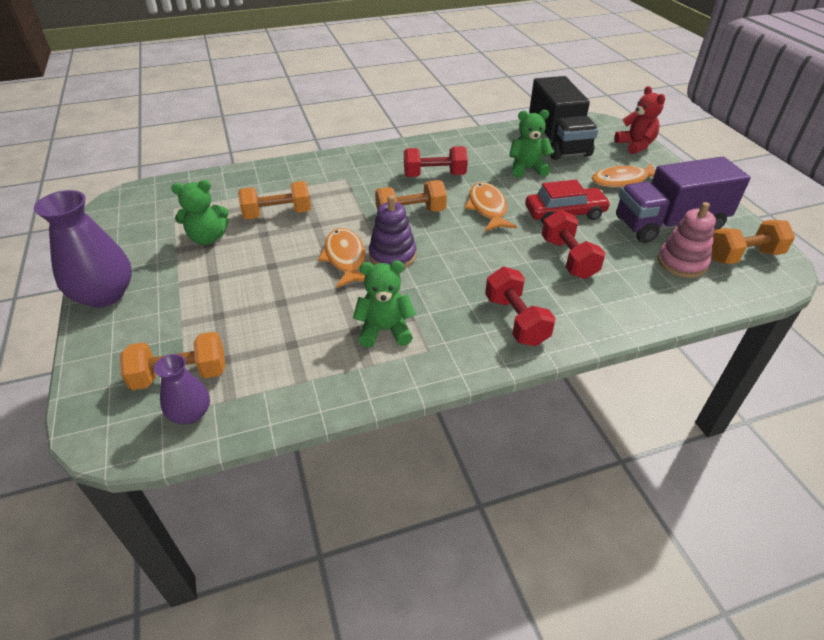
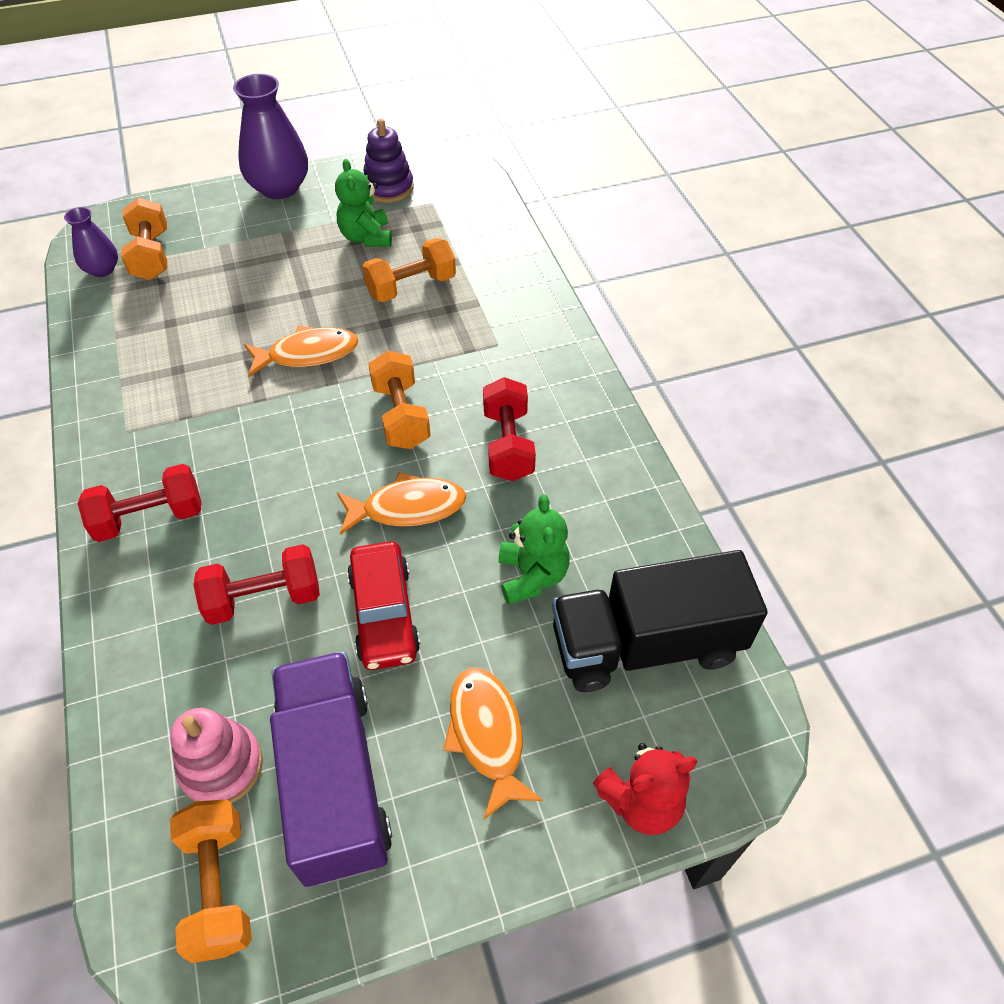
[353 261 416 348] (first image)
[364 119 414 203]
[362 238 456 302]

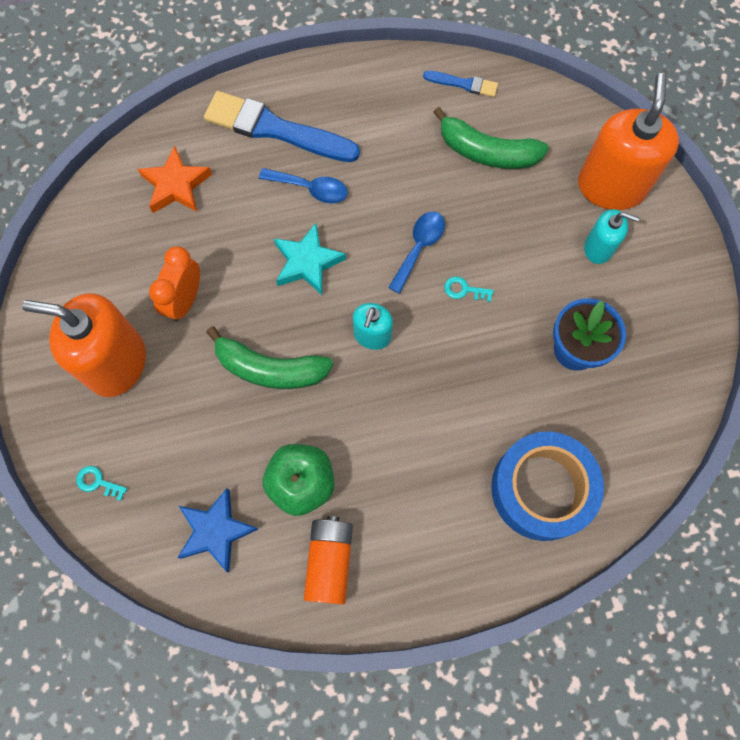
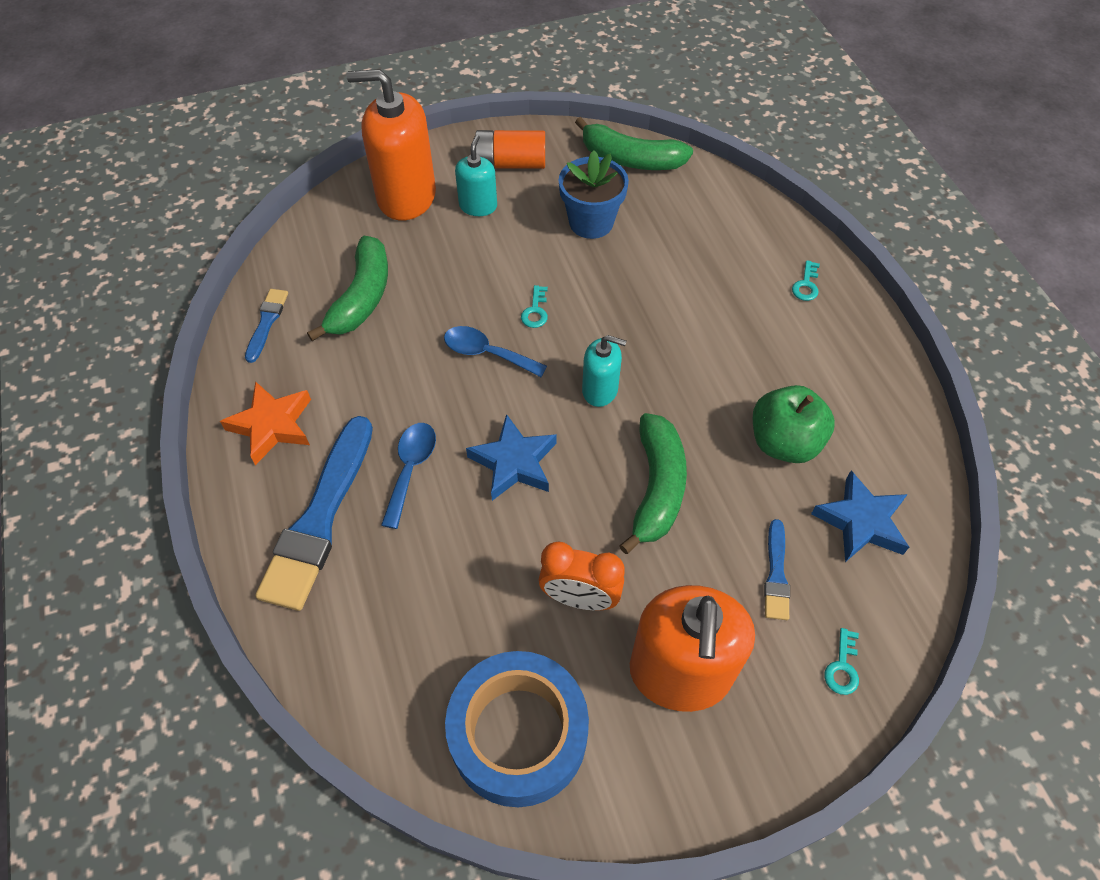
[575 117 693 170]
[764 519 790 620]
[792 260 820 301]
[220 381 311 465]
[475 130 545 169]
[445 651 589 807]
[466 414 557 501]

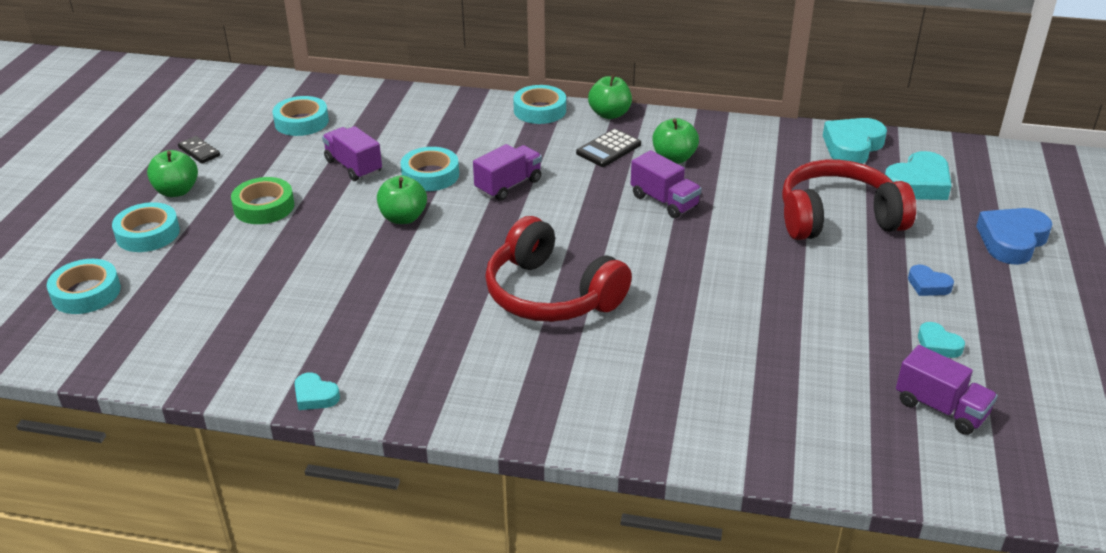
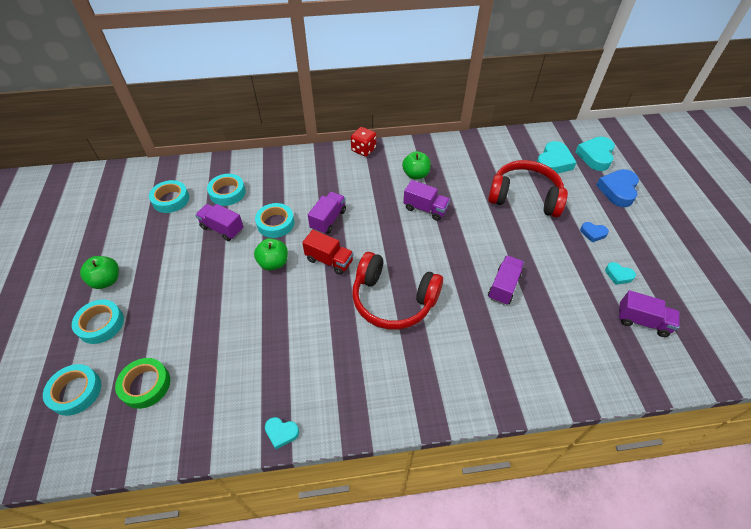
[178 136 220 163] (first image)
[576 129 641 167] (first image)
[302 230 354 275]
[488 255 524 305]
[115 358 170 409]
[207 174 246 206]
[575 137 615 171]
[351 127 376 157]
[488 160 568 217]

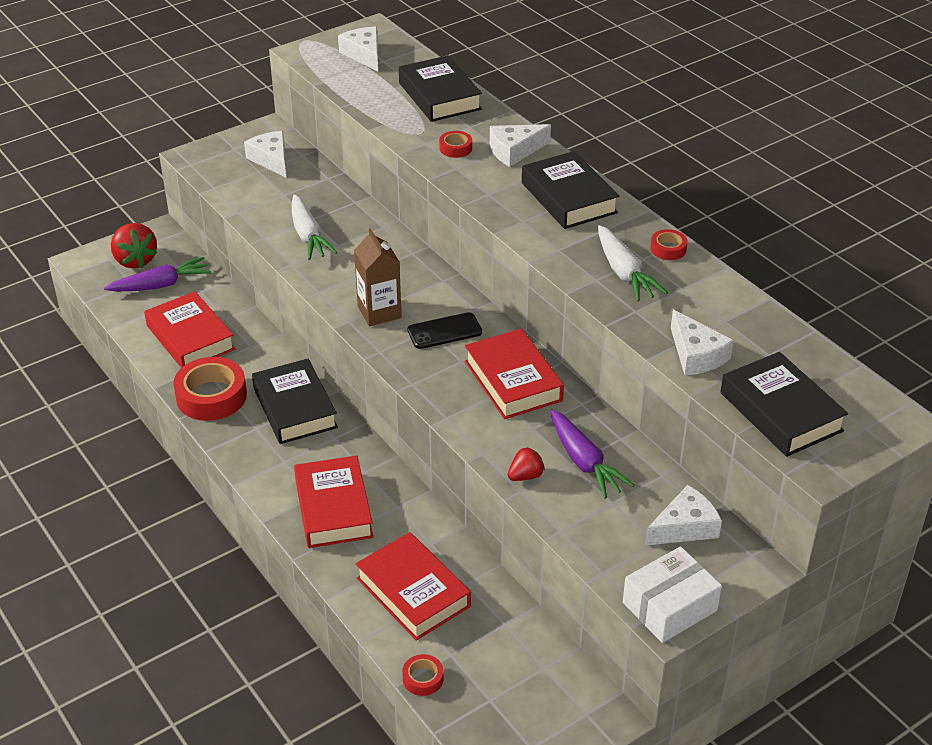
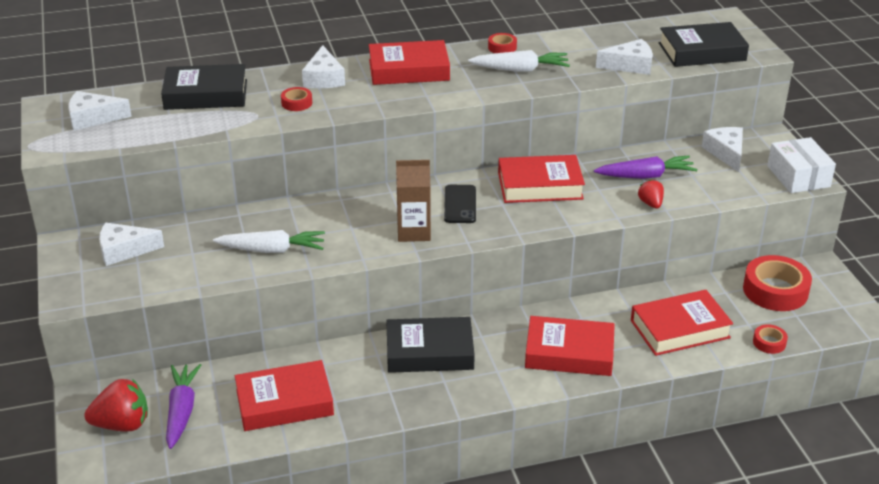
[743 255 812 311]
[369 40 450 85]

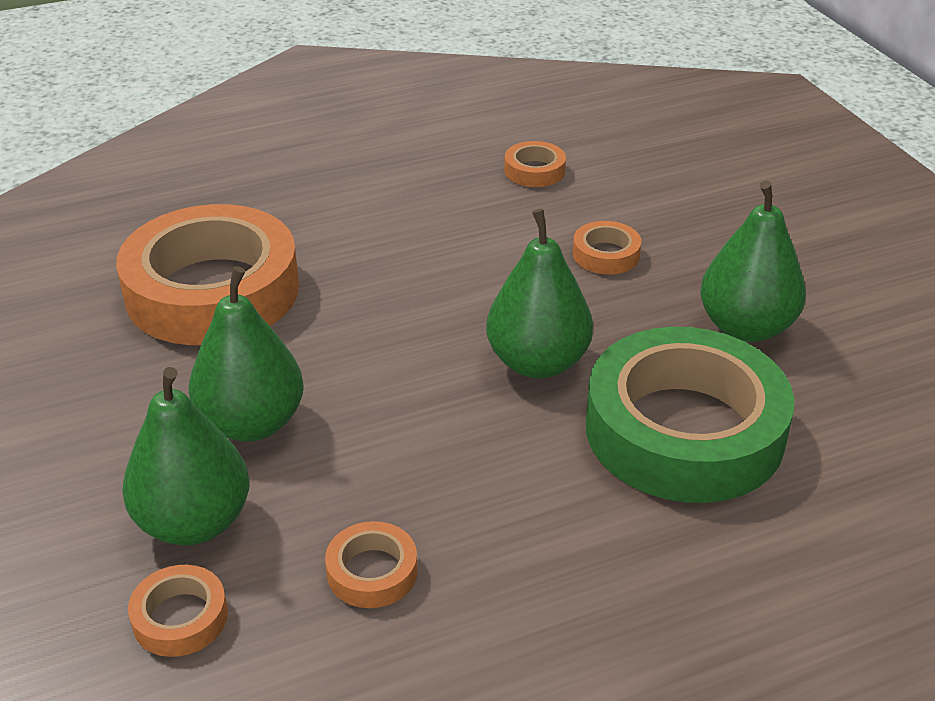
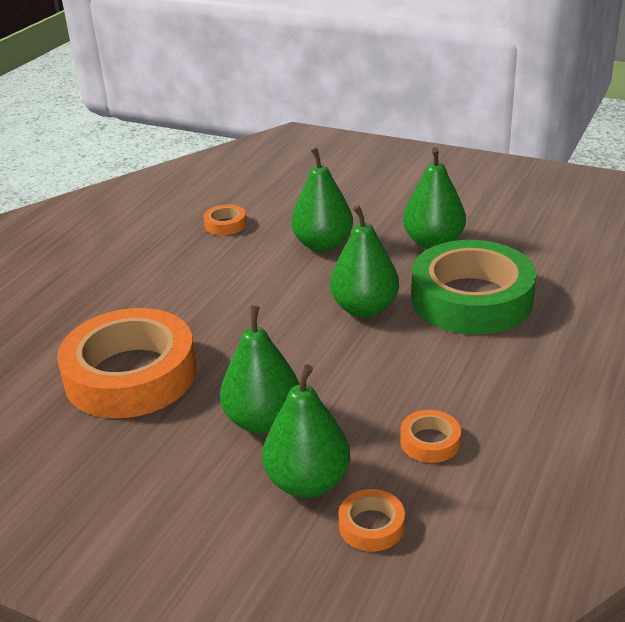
[291 148 353 252]

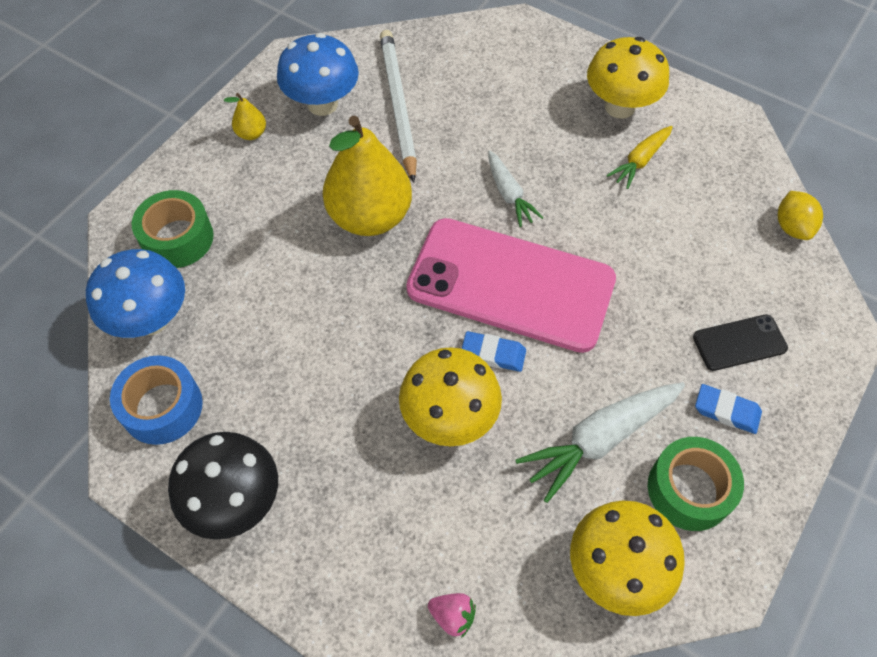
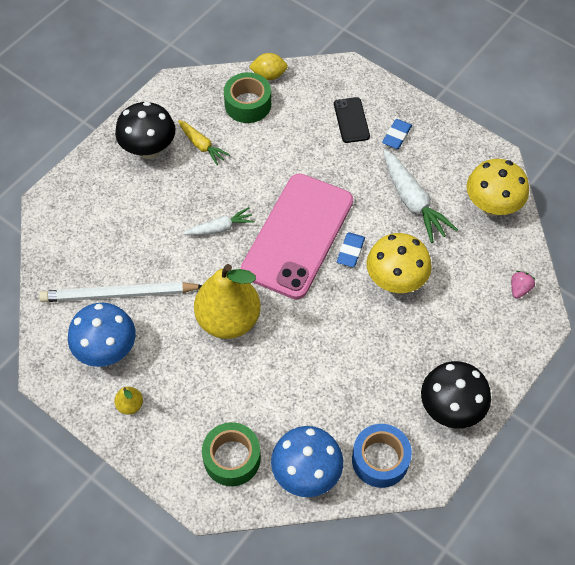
[224 72 271 123]
[115 101 175 159]

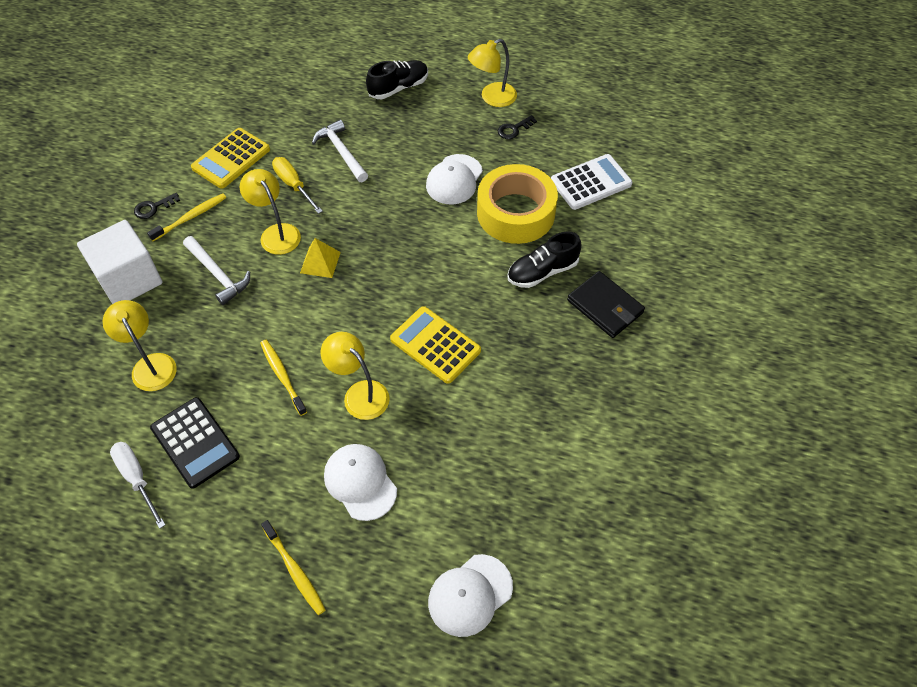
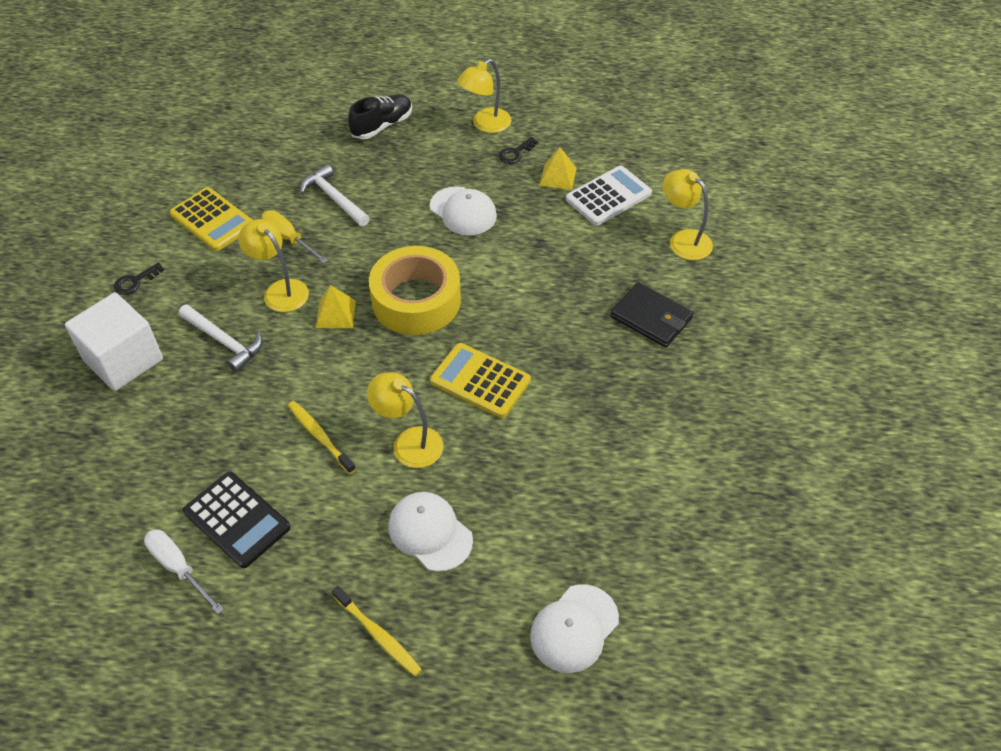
[147 194 226 241] (first image)
[507 231 581 288] (first image)
[539 147 577 190]
[663 169 713 260]
[369 246 461 335]
[170 187 253 251]
[430 186 497 235]

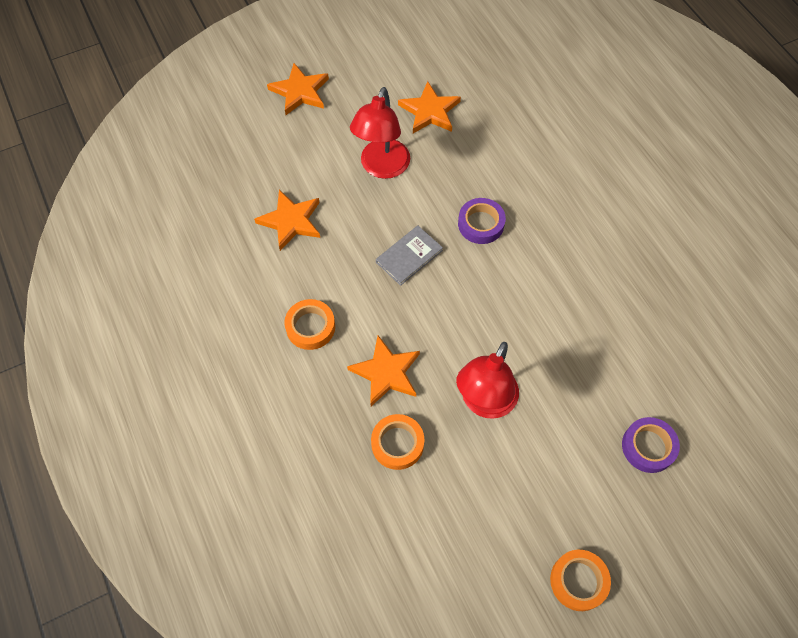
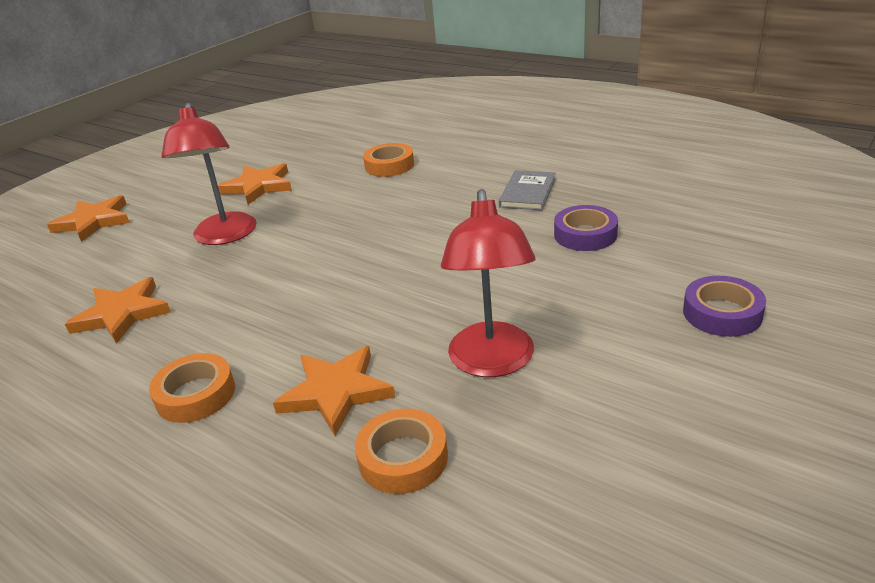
[499 170 556 210]
[554 205 618 251]
[363 143 414 177]

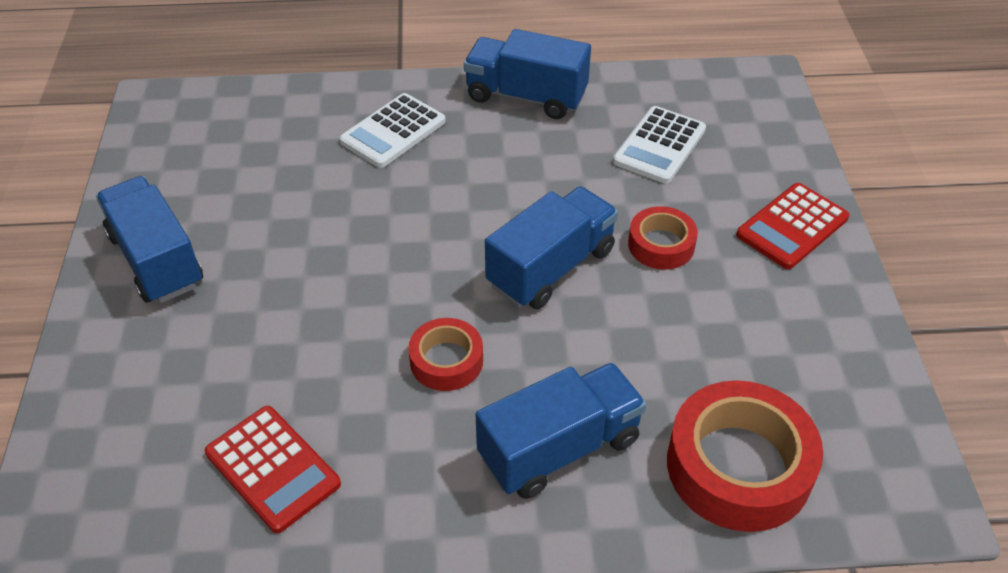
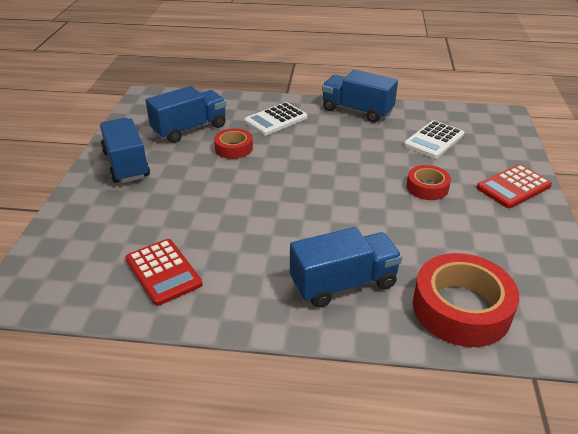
[214 128 253 159]
[145 86 226 143]

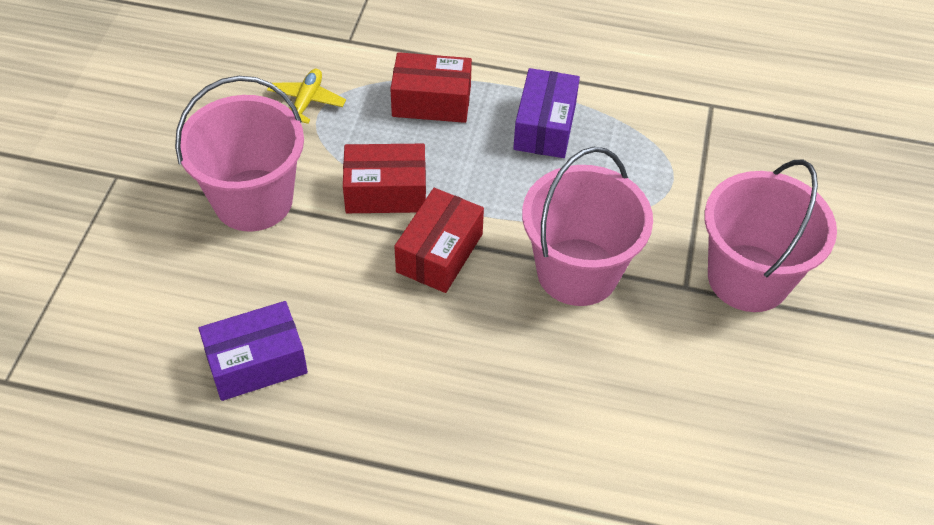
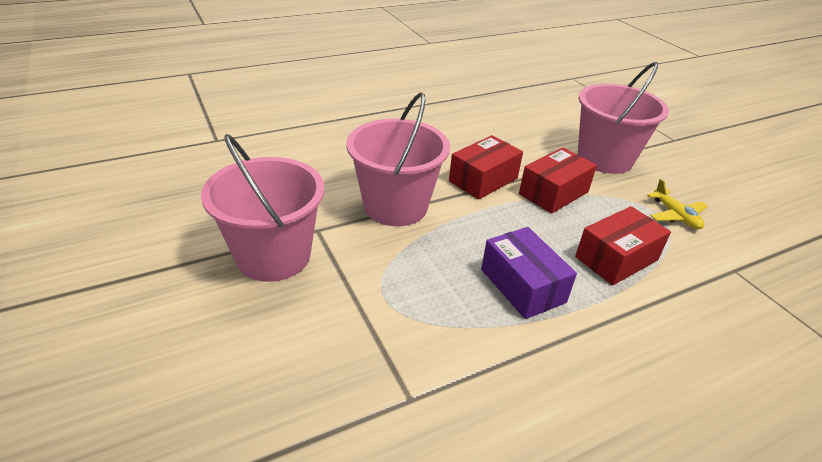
[199 301 308 401] (first image)
[449 135 523 200]

